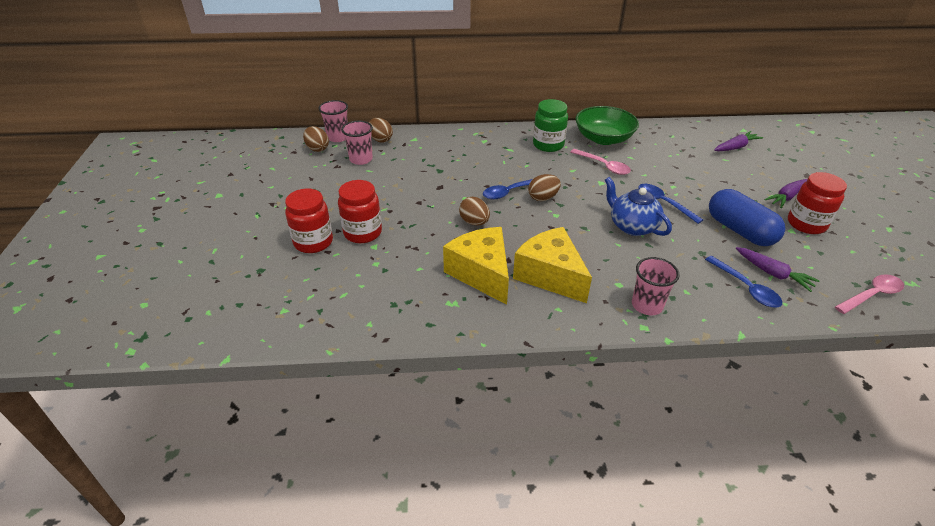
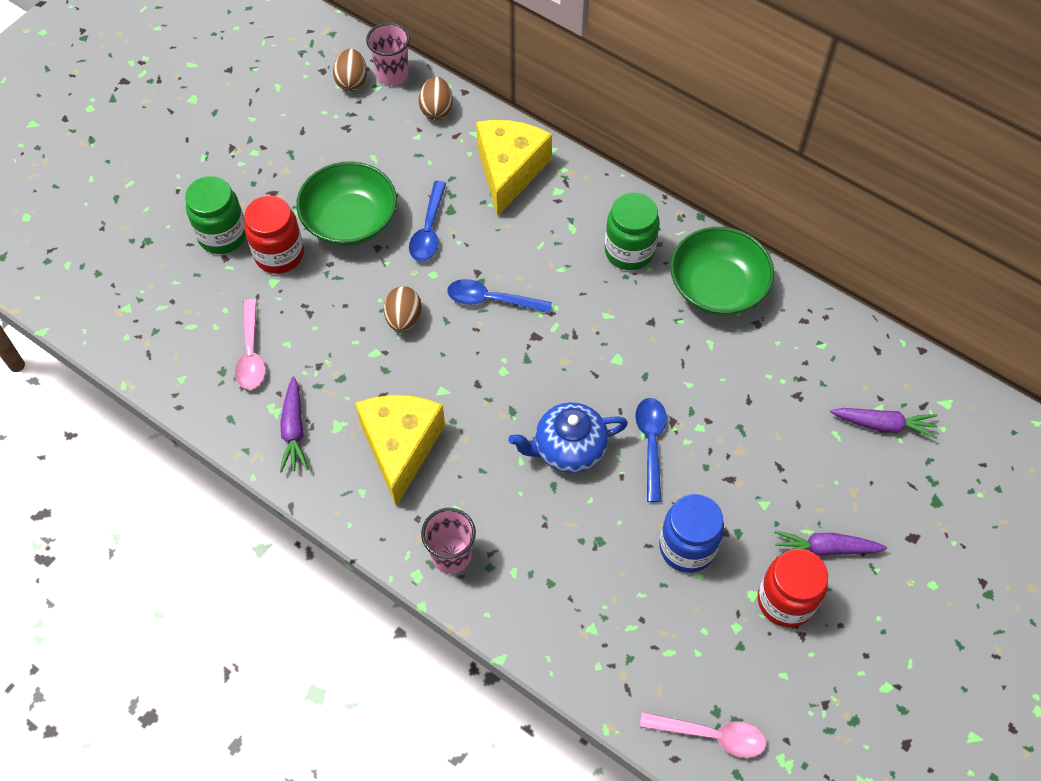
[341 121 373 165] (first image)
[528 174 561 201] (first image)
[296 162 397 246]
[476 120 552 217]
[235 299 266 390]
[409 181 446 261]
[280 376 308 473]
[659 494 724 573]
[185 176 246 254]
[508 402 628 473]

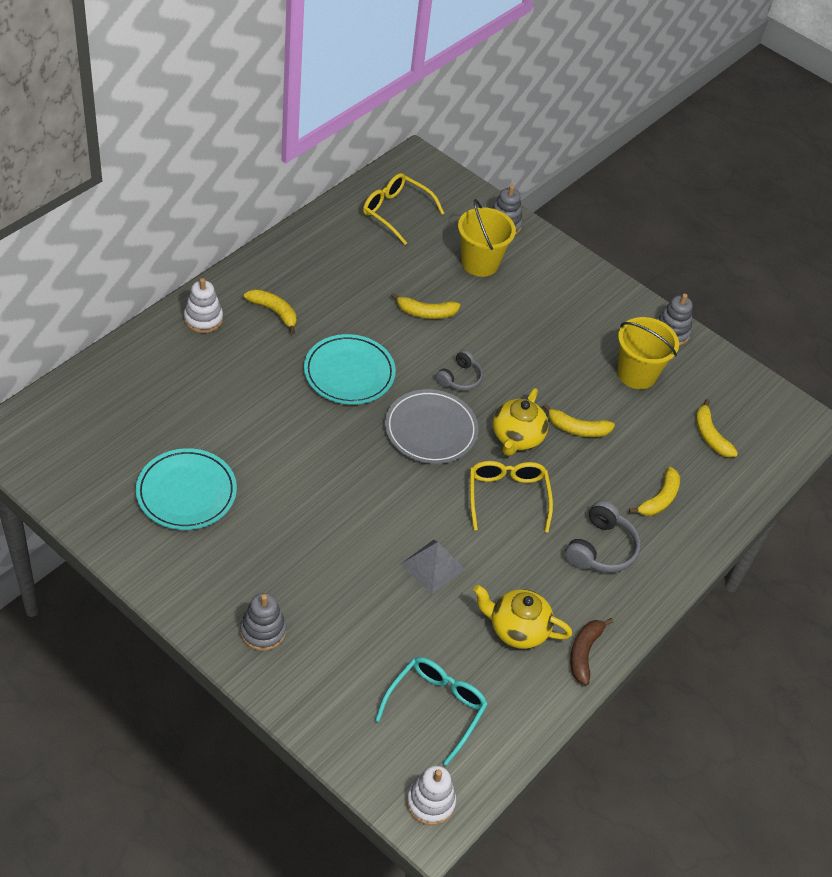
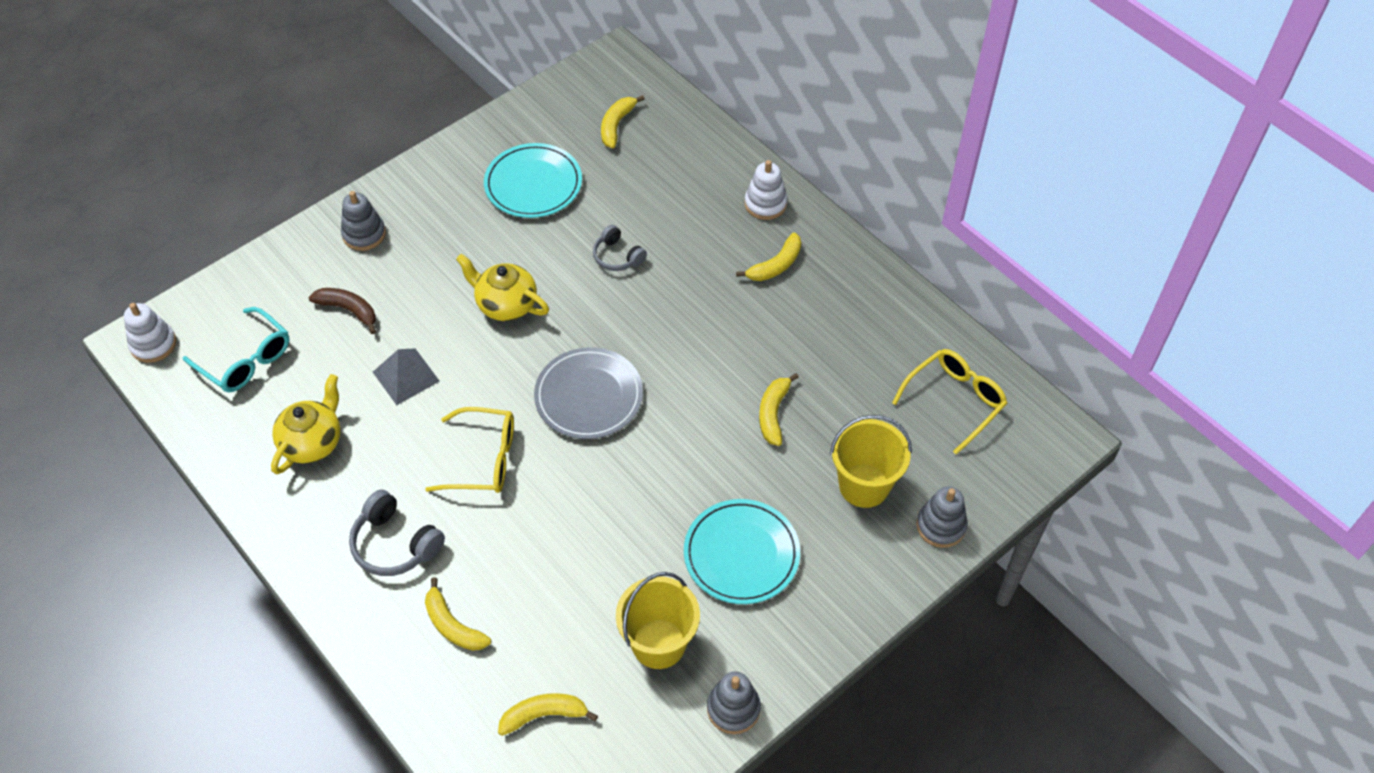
[684 499 800 604]
[593 225 647 271]
[456 254 549 321]
[601 95 645 148]
[309 288 376 334]

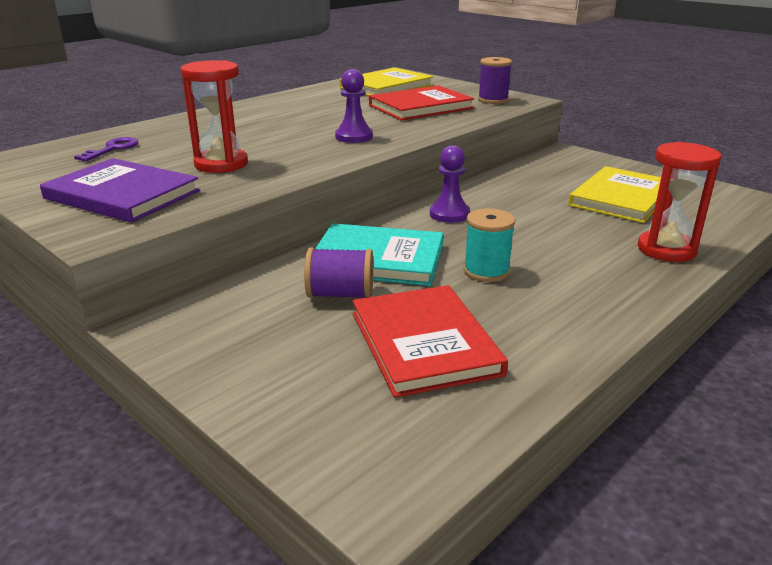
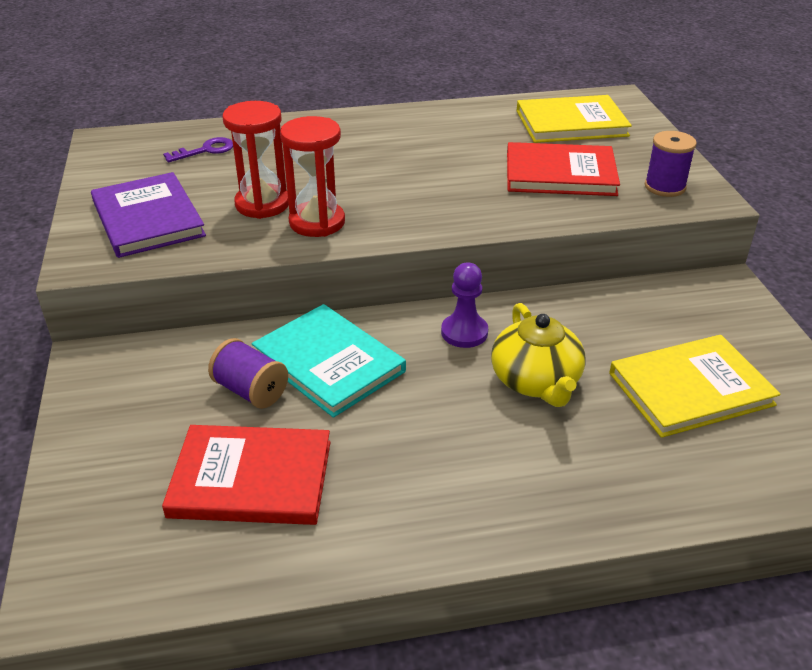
[335 69 373 143] (first image)
[463 208 515 282] (first image)
[491 303 586 407]
[280 116 345 237]
[162 425 330 525]

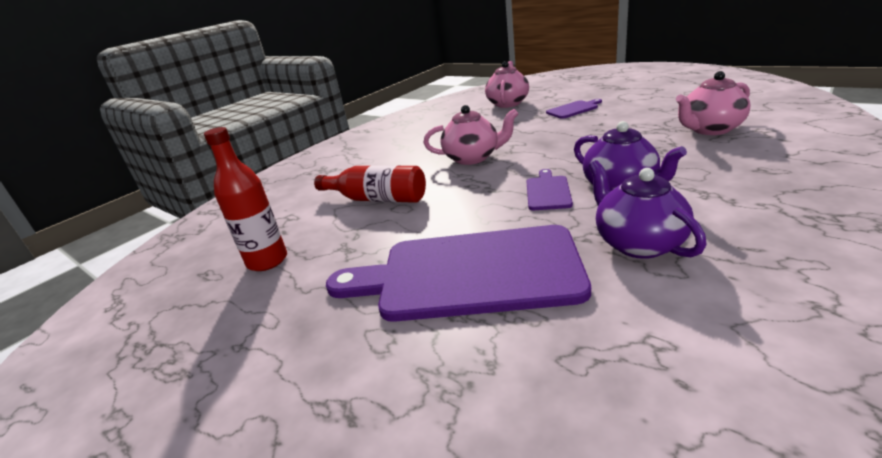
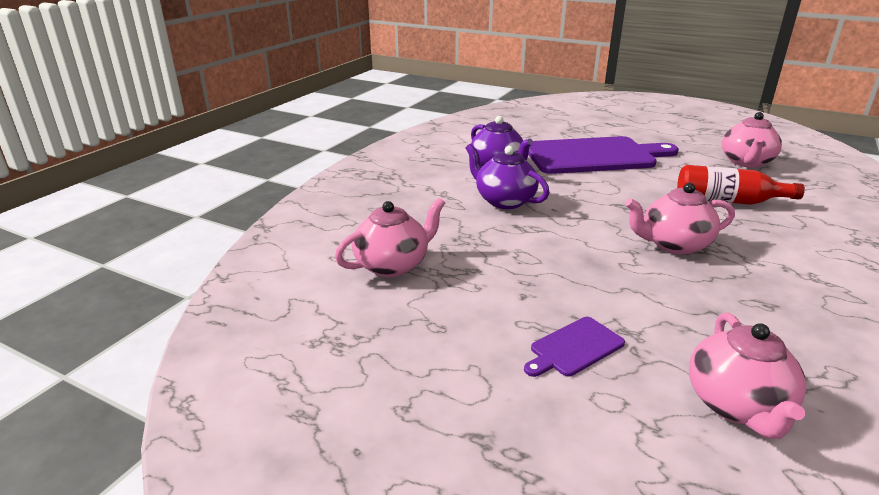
[526 169 573 210] (first image)
[722 112 782 168]

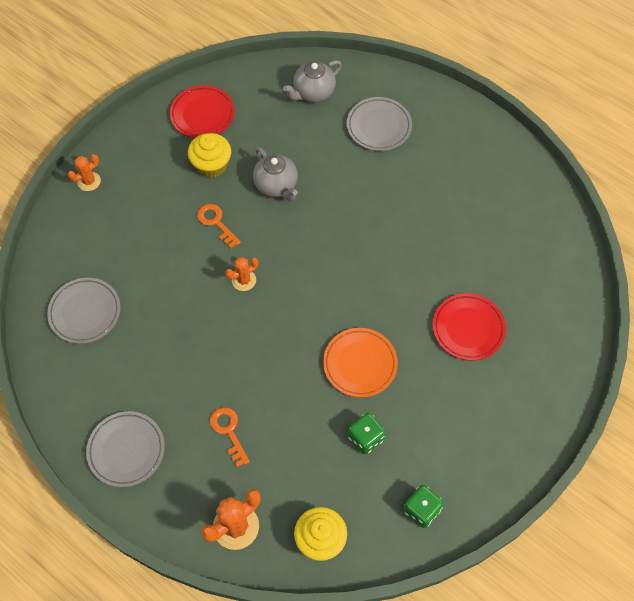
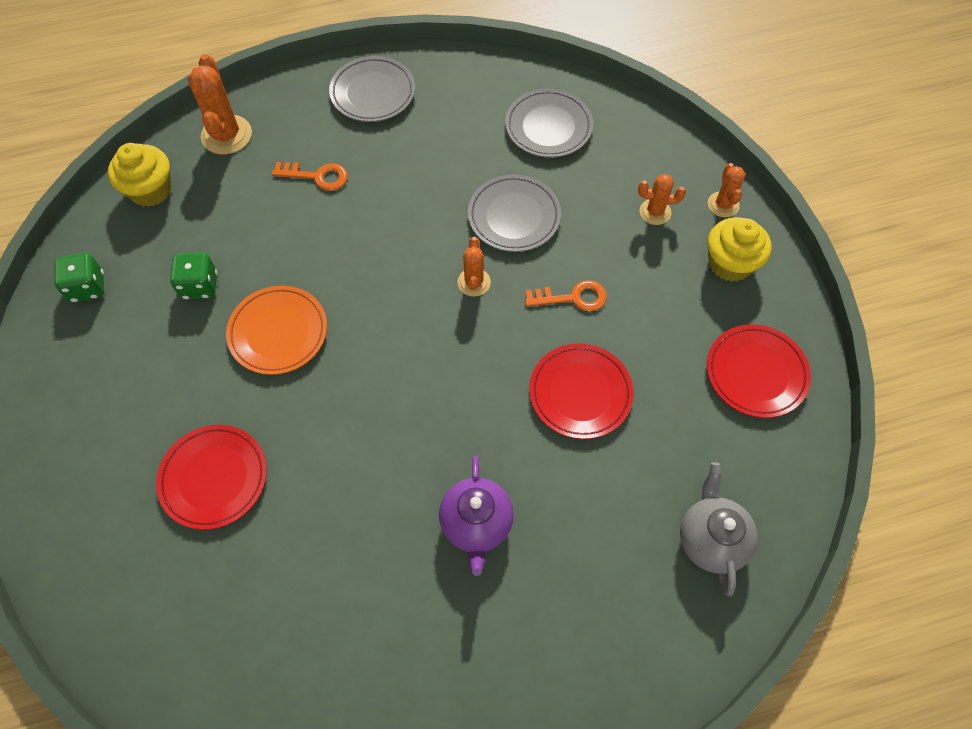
[439 456 514 576]
[638 174 686 225]
[708 217 771 282]
[468 174 561 252]
[529 343 634 439]

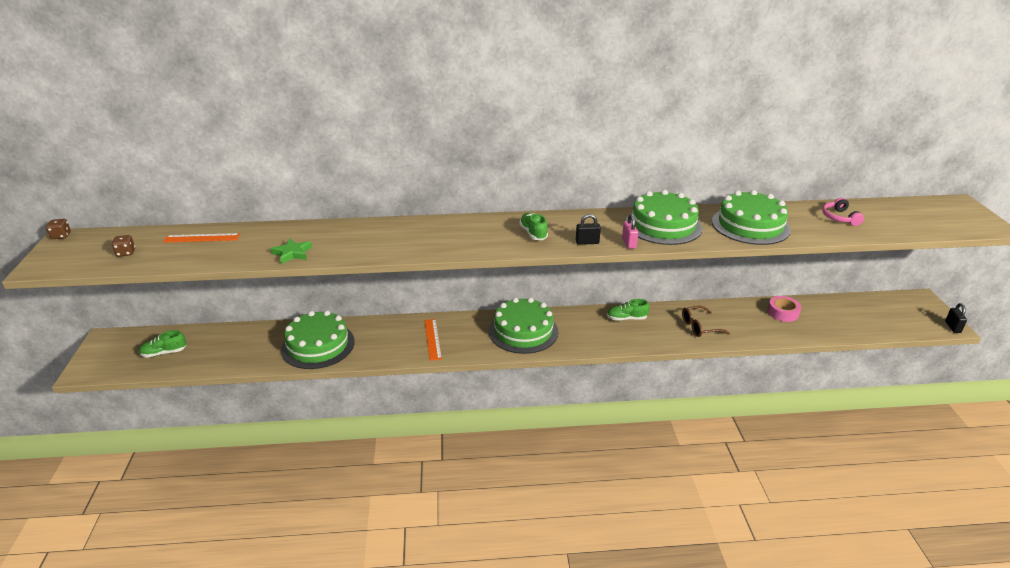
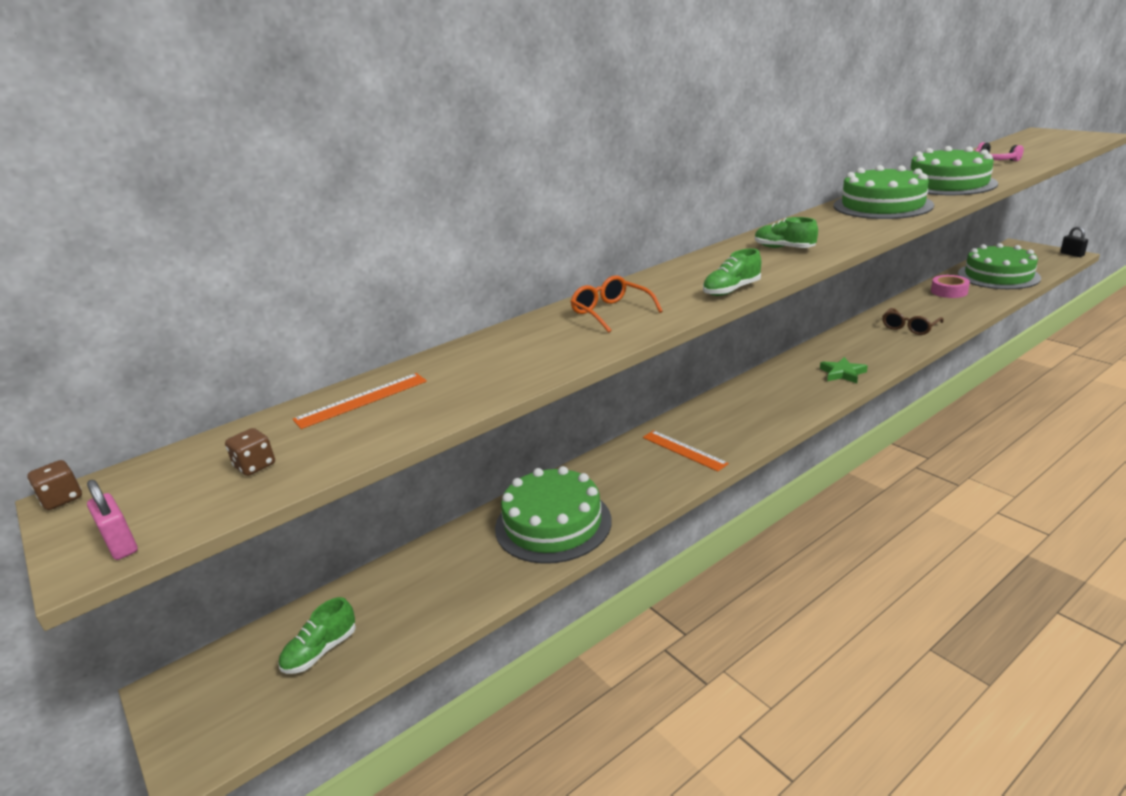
[576 214 601 245] (first image)
[570 275 663 333]
[820 357 868 383]
[958 243 1041 289]
[703 249 761 296]
[87 480 138 560]

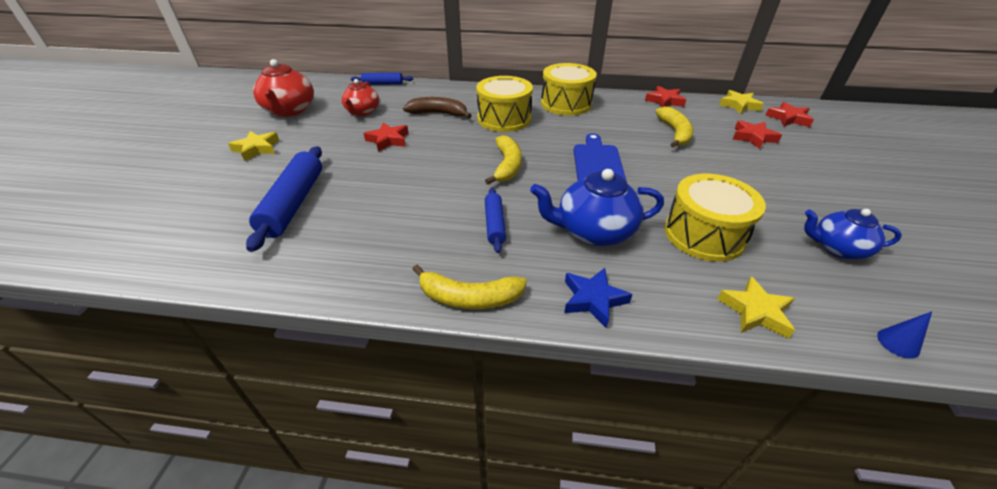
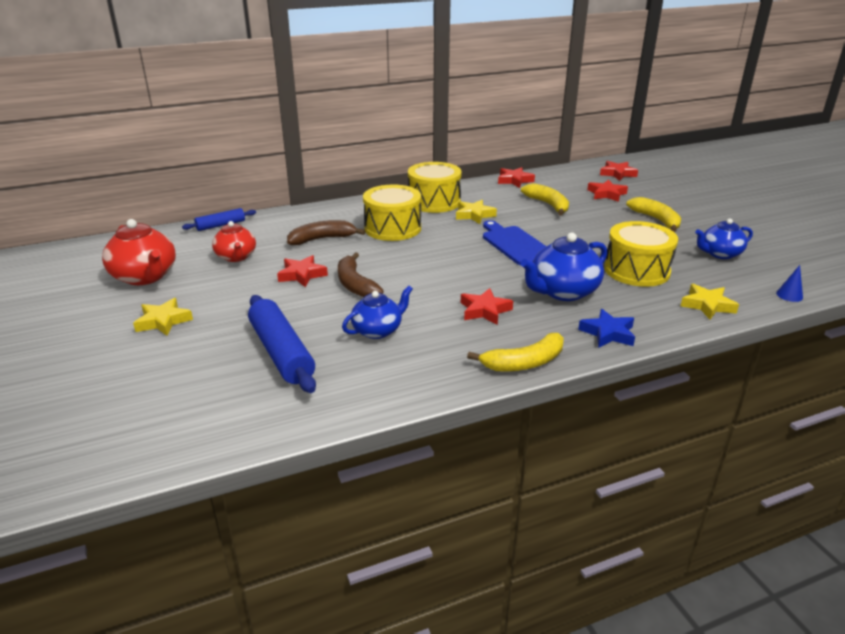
[338 252 383 297]
[342 286 413 339]
[626 197 681 232]
[456 200 497 224]
[461 288 513 325]

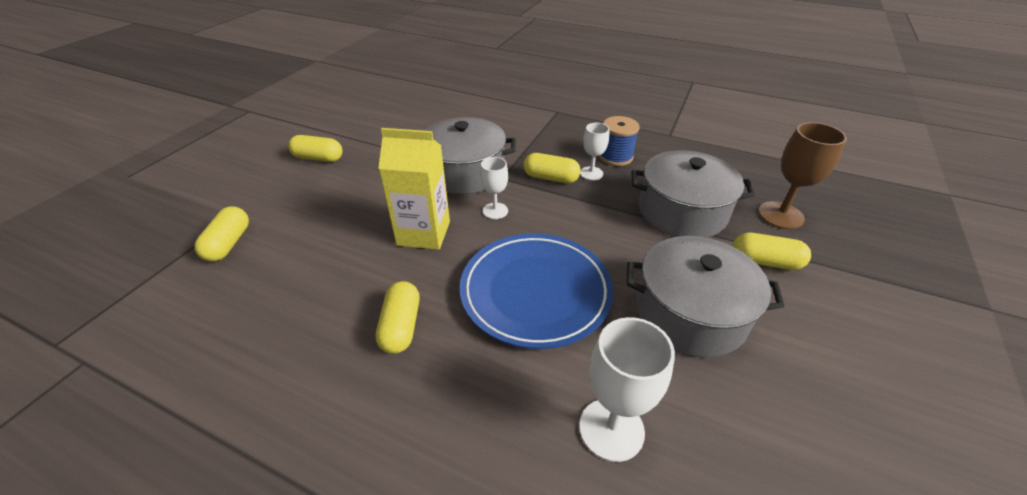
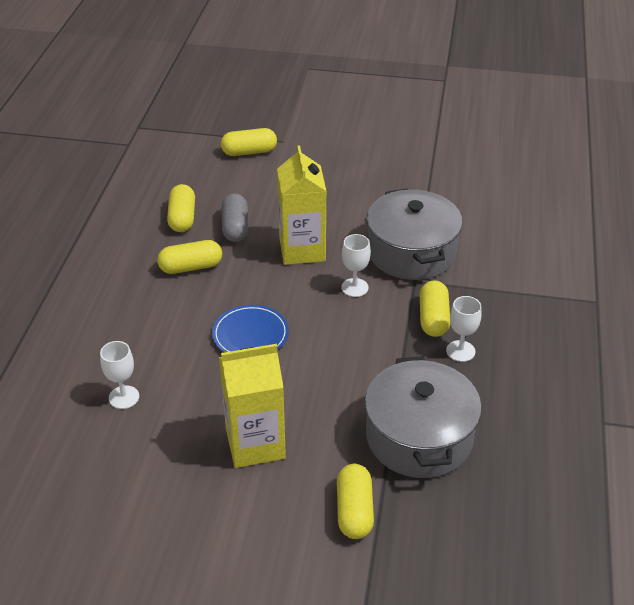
[599 116 639 166] (first image)
[758 122 847 229] (first image)
[221 193 249 242]
[167 184 195 232]
[219 344 286 468]
[212 305 289 352]
[100 341 139 409]

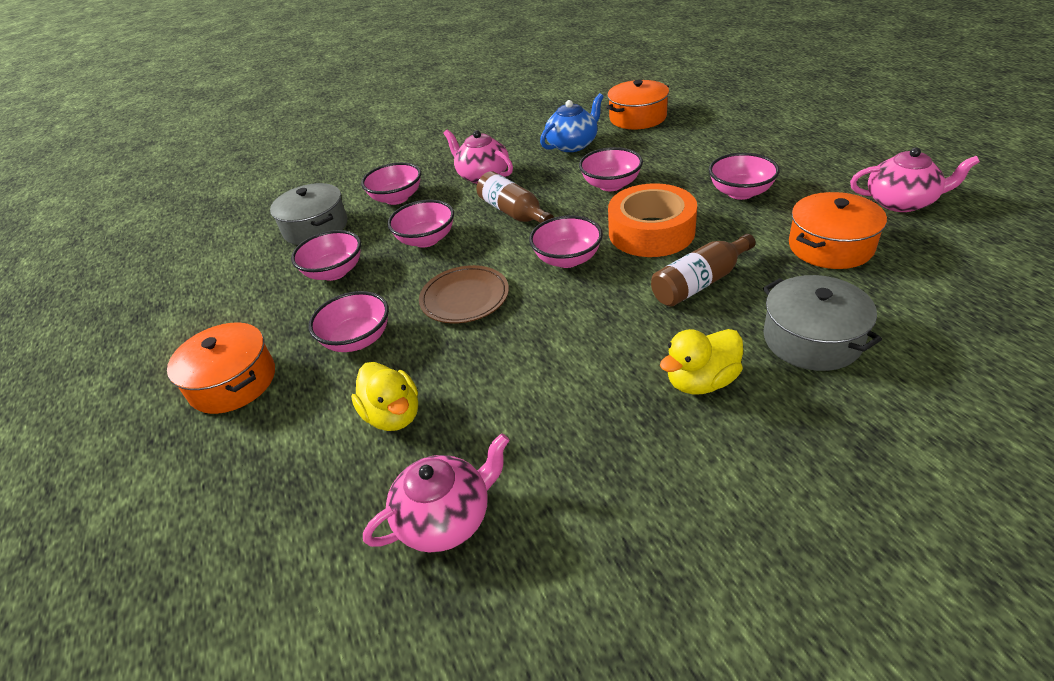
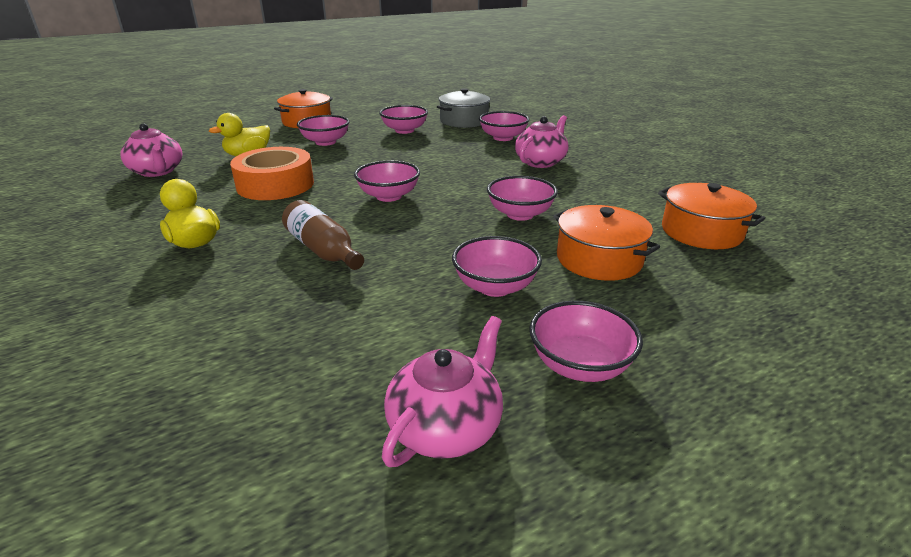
[419 265 509 323] (first image)
[476 171 554 223] (first image)
[540 93 604 152] (first image)
[763 275 882 371] (first image)
[529 301 643 382]
[230 147 314 200]
[553 205 660 281]
[382 316 503 467]

